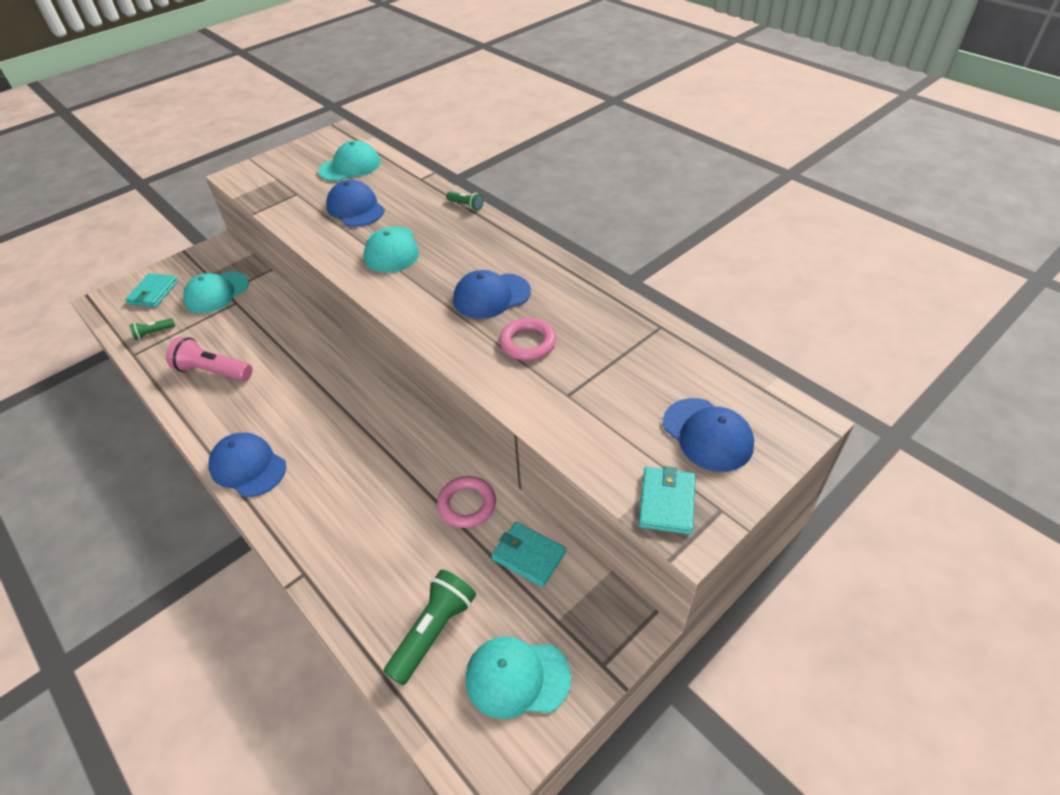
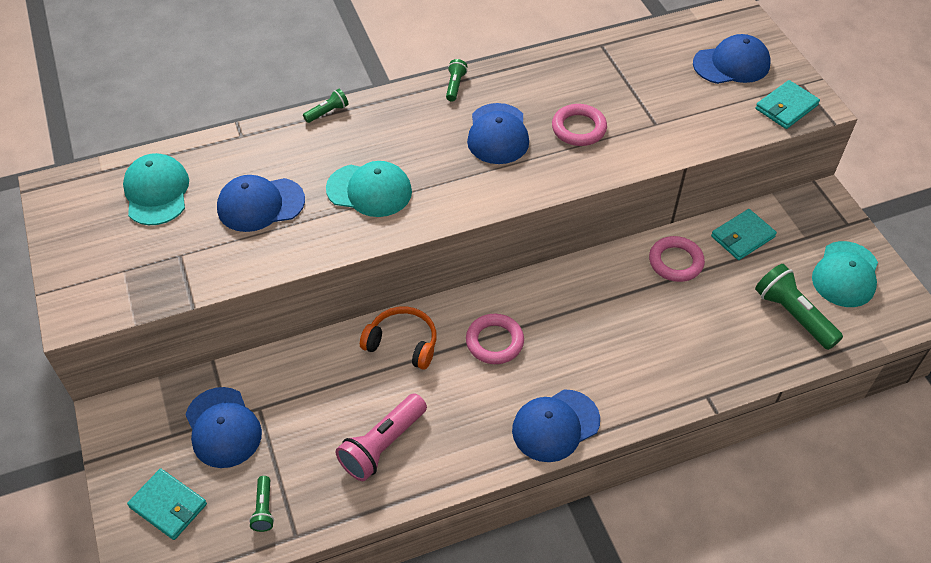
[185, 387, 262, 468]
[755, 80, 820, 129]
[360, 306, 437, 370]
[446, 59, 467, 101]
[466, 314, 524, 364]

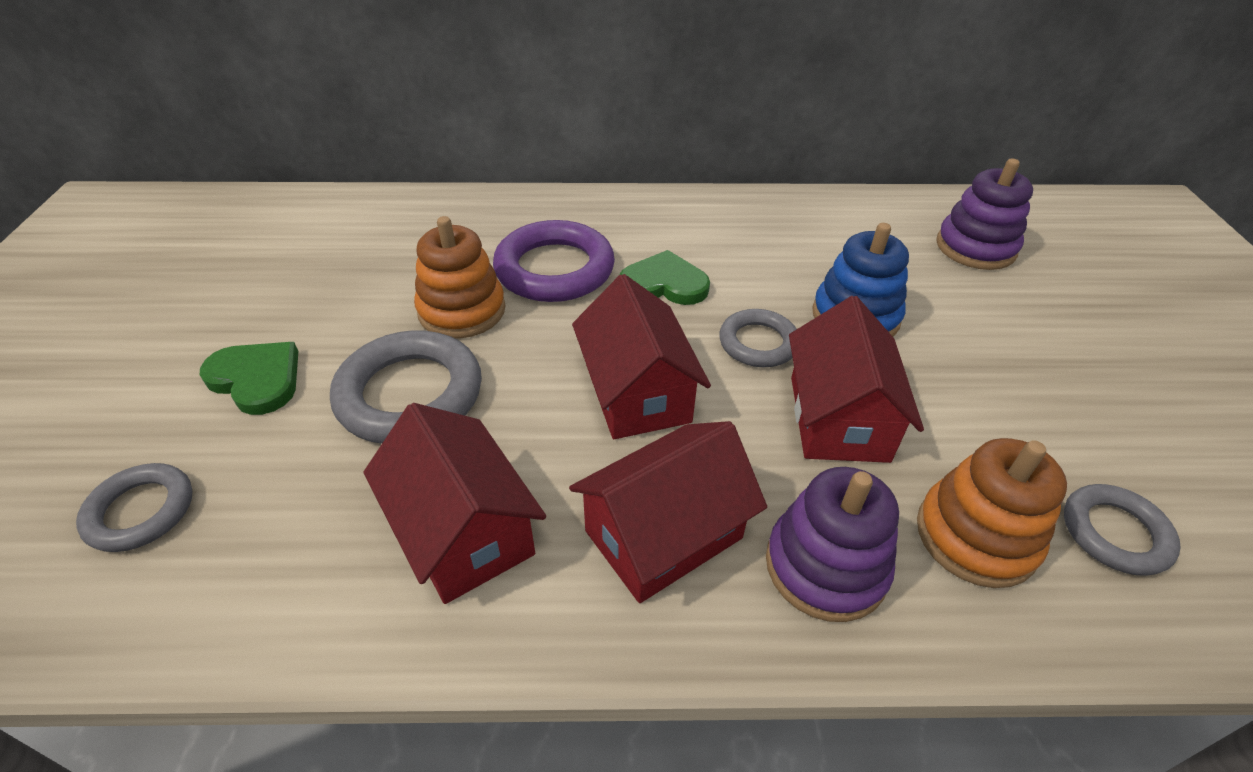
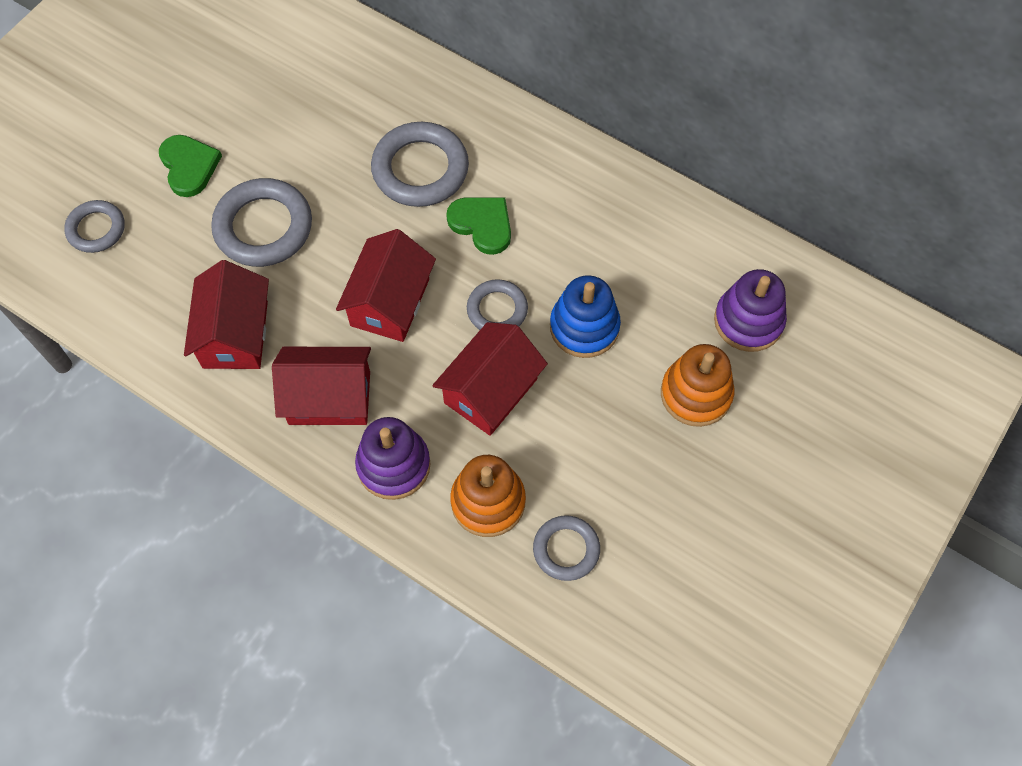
[661, 344, 734, 427]
[371, 122, 469, 207]

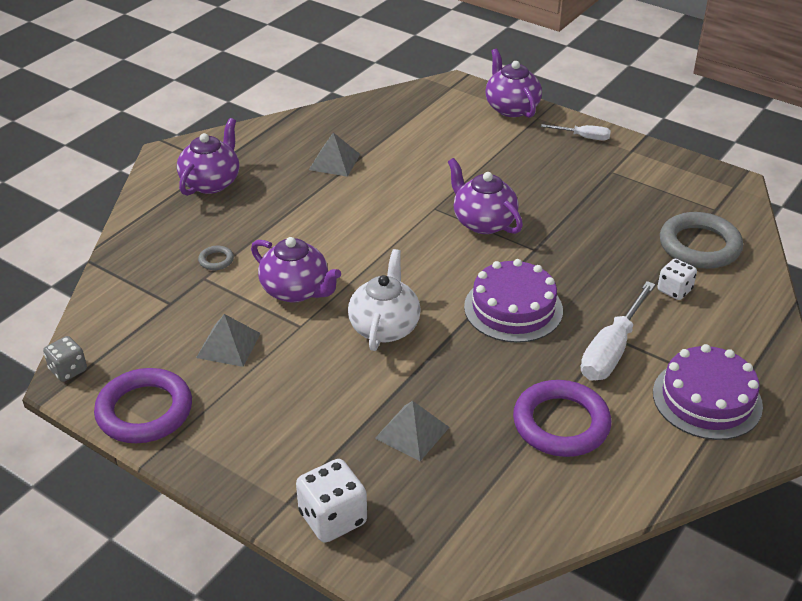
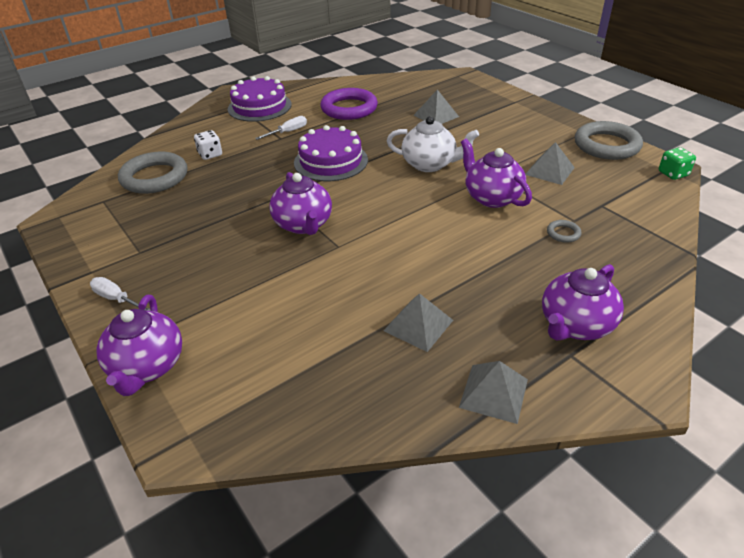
[659, 147, 696, 180]
[575, 121, 643, 160]
[296, 459, 367, 543] (first image)
[387, 116, 479, 172]
[255, 116, 307, 140]
[459, 361, 528, 424]

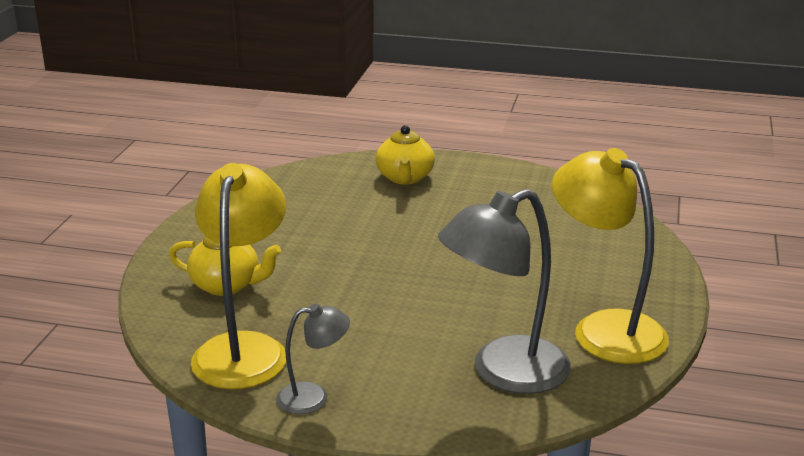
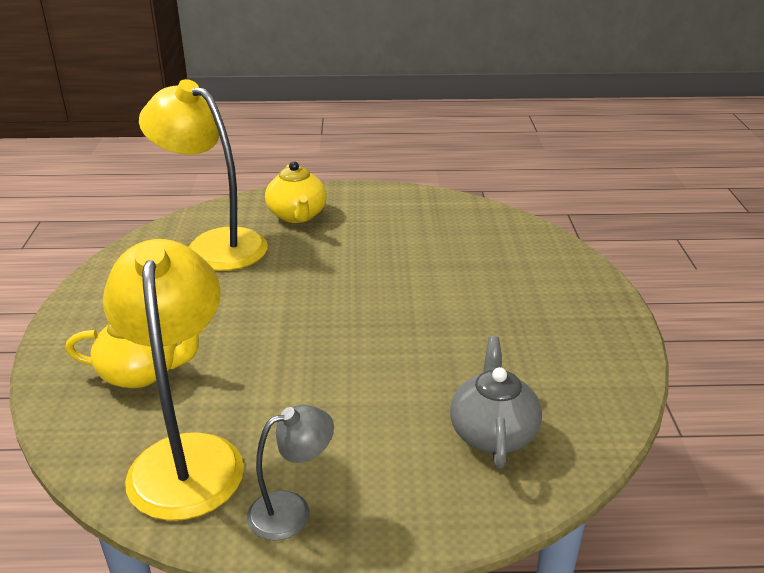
[450, 336, 542, 468]
[139, 79, 268, 271]

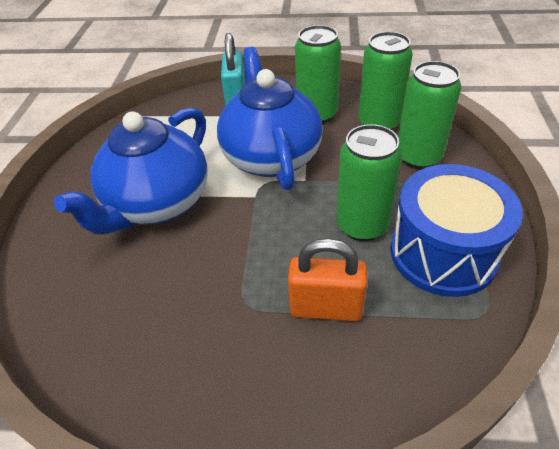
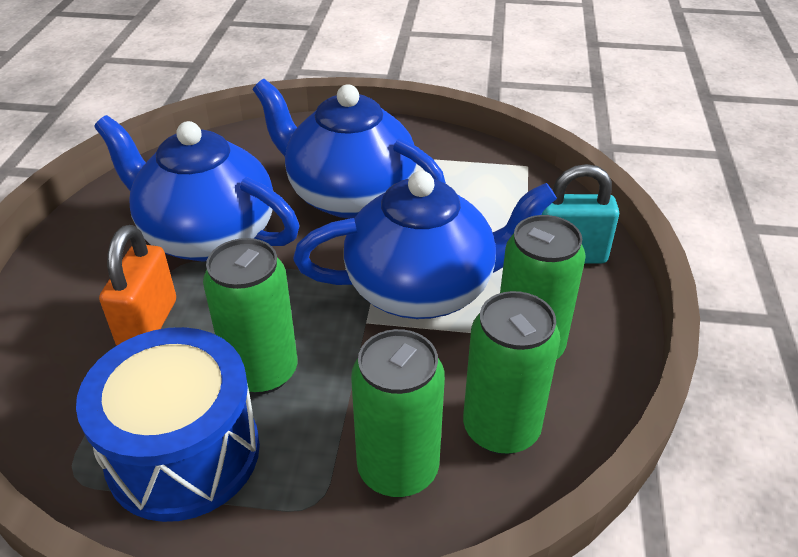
[94, 115, 299, 261]

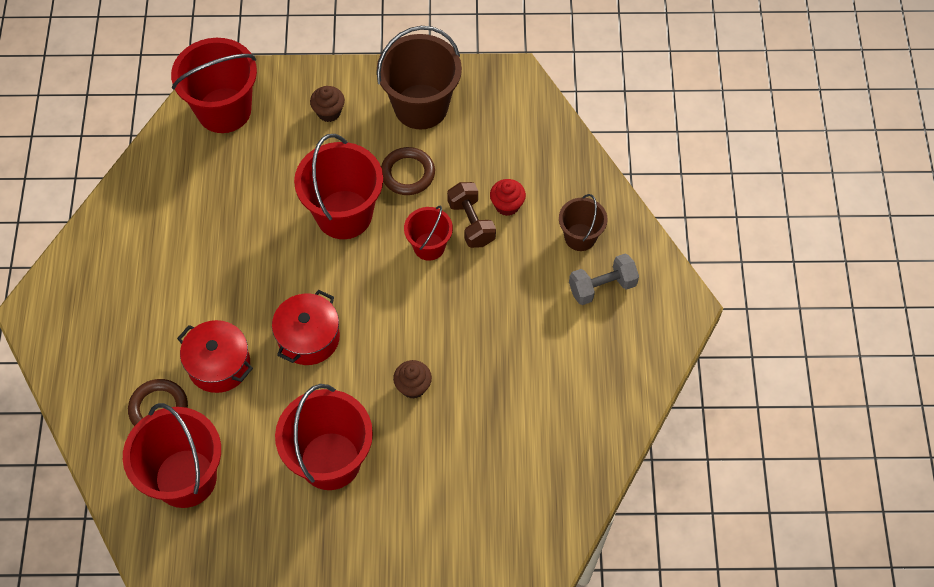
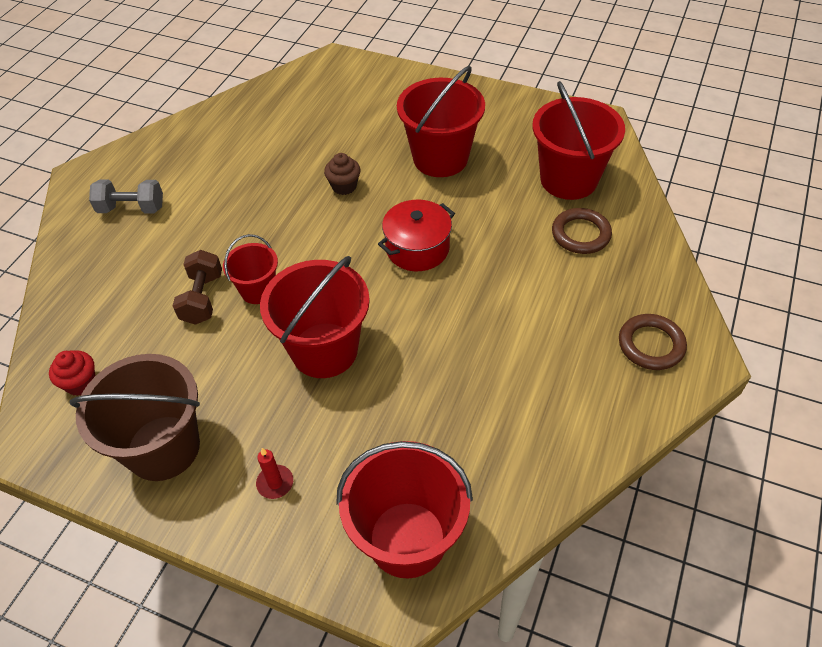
[177, 320, 253, 393] (first image)
[256, 448, 293, 499]
[619, 314, 687, 370]
[49, 350, 95, 396]
[559, 194, 608, 251] (first image)

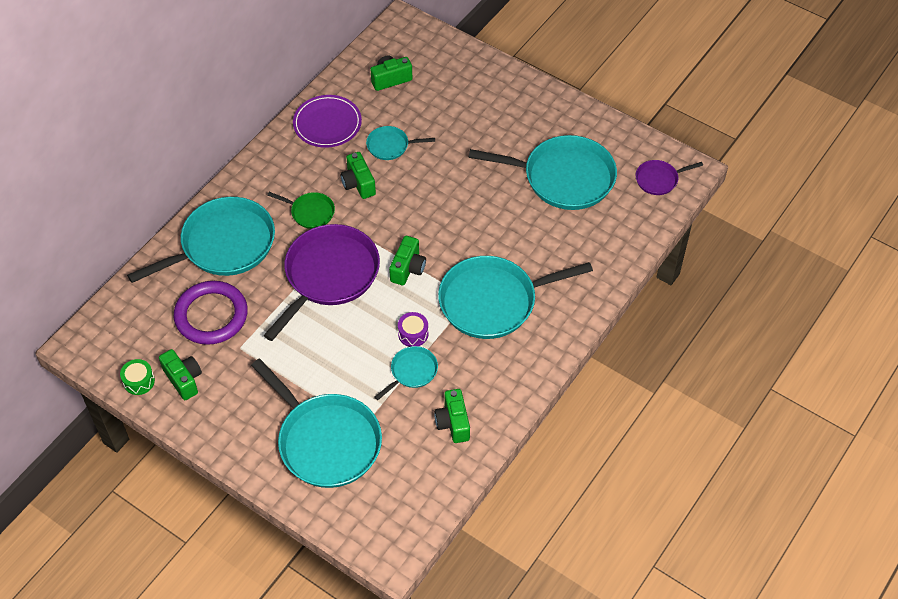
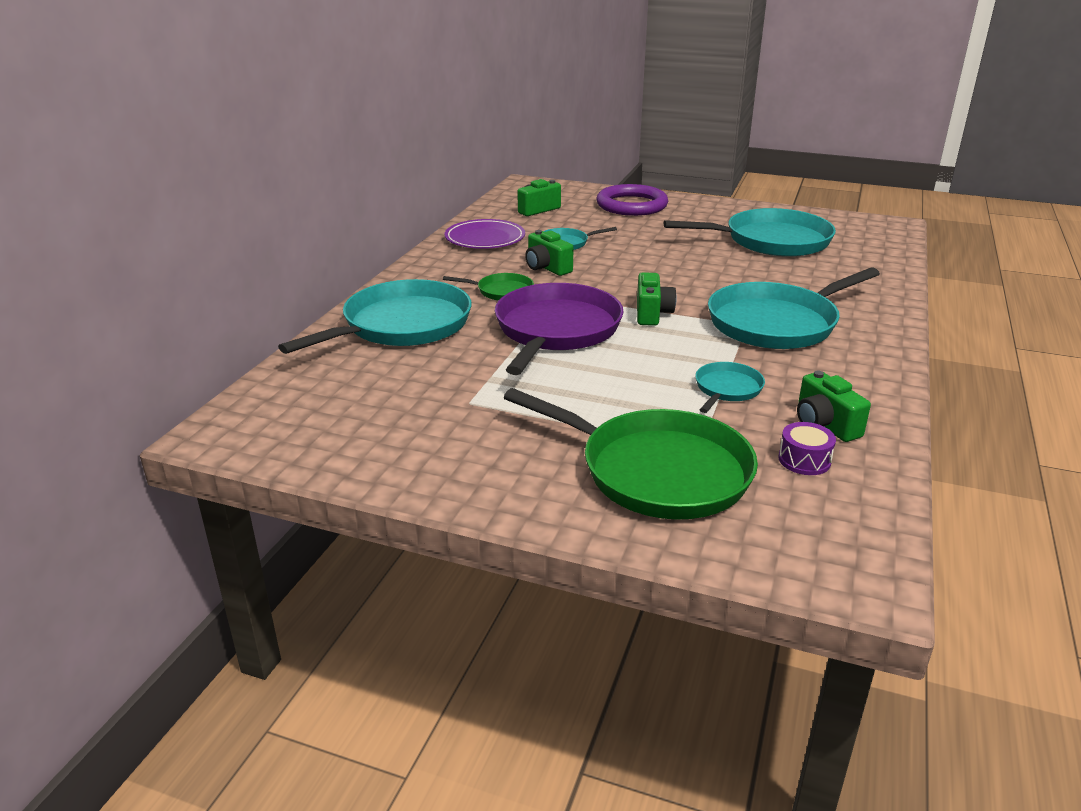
[120, 359, 155, 395] (first image)
[159, 349, 202, 400] (first image)
[597, 184, 668, 216]
[504, 388, 758, 520]
[778, 422, 836, 475]
[636, 160, 703, 195] (first image)

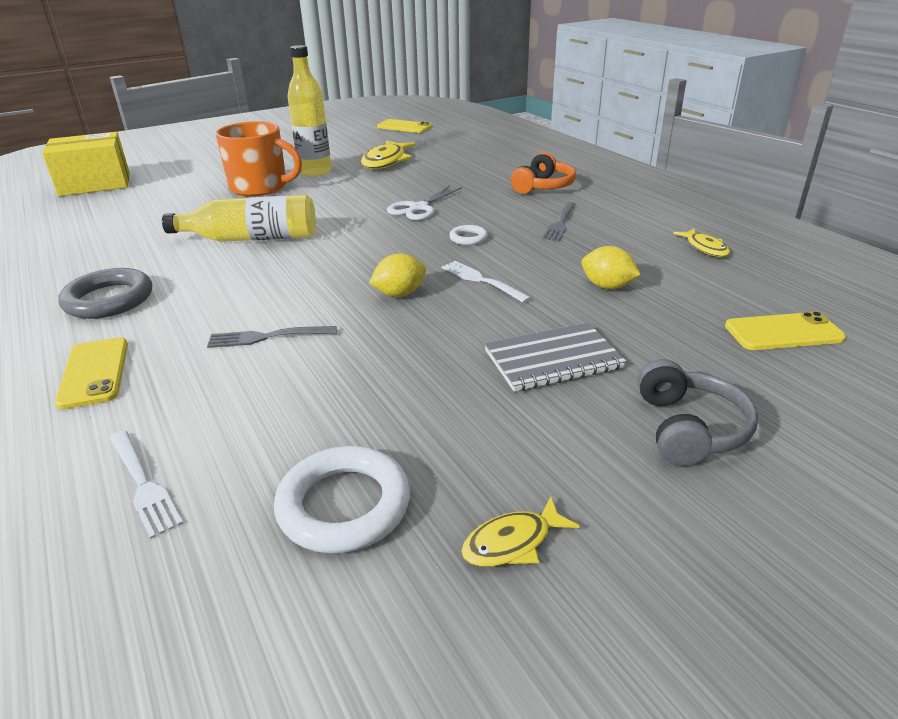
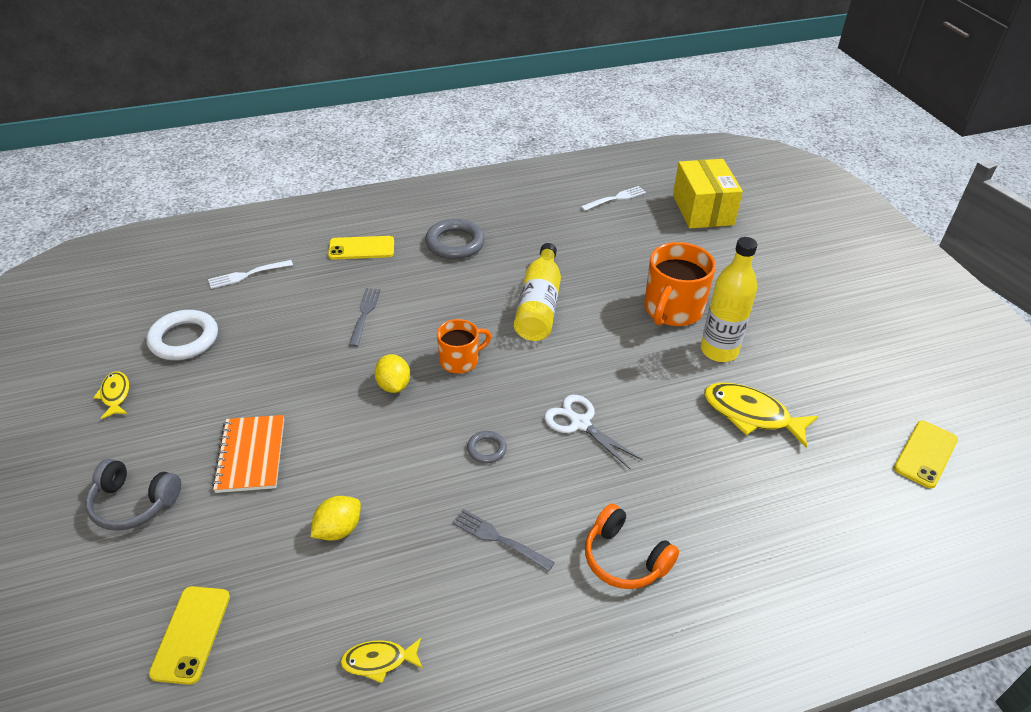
[581, 186, 646, 211]
[467, 431, 507, 463]
[212, 415, 284, 493]
[437, 319, 491, 373]

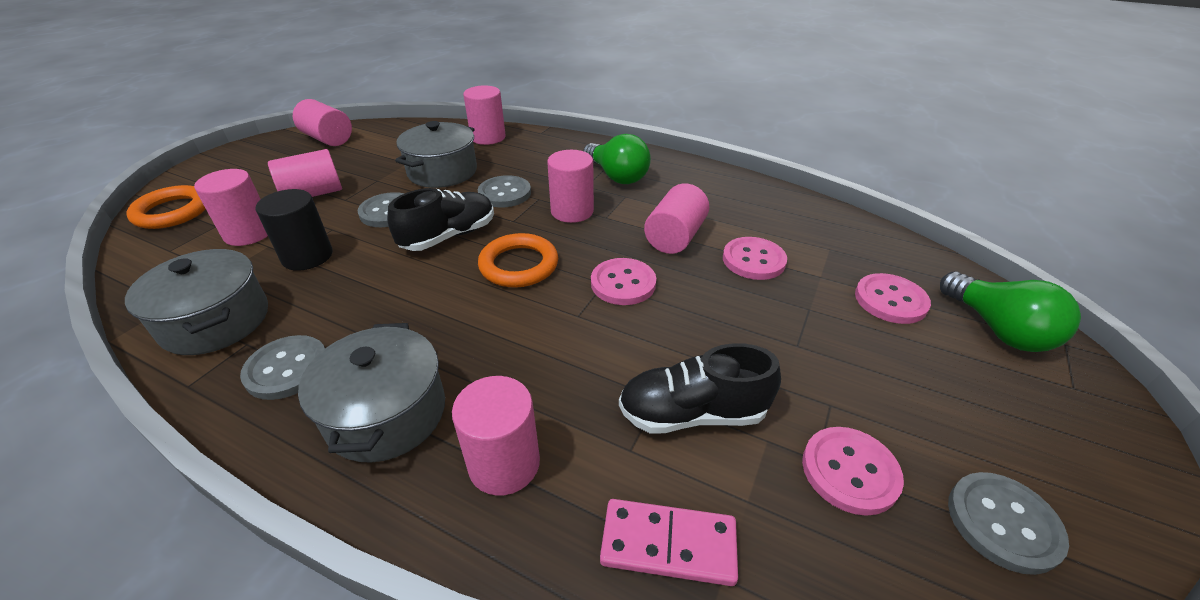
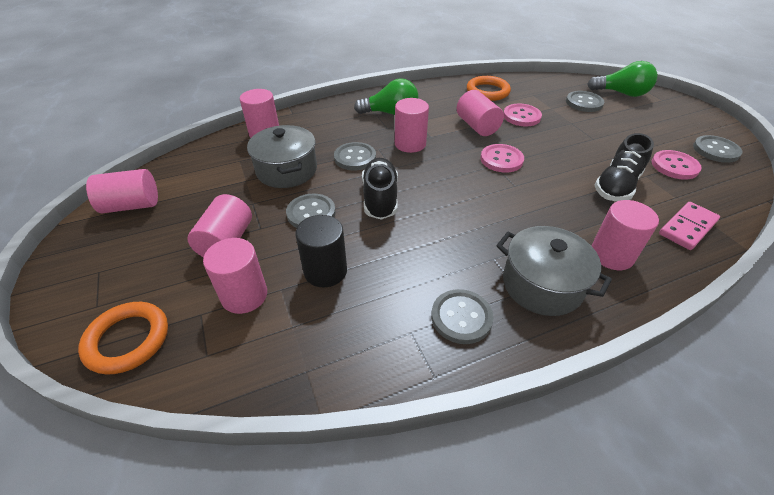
[125, 249, 268, 355] (first image)
[467, 76, 511, 101]
[566, 91, 604, 112]

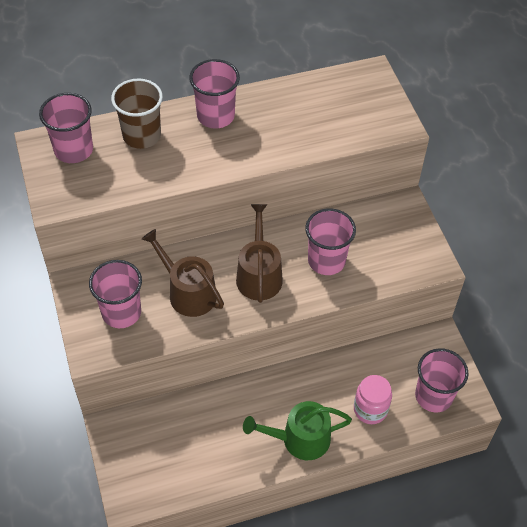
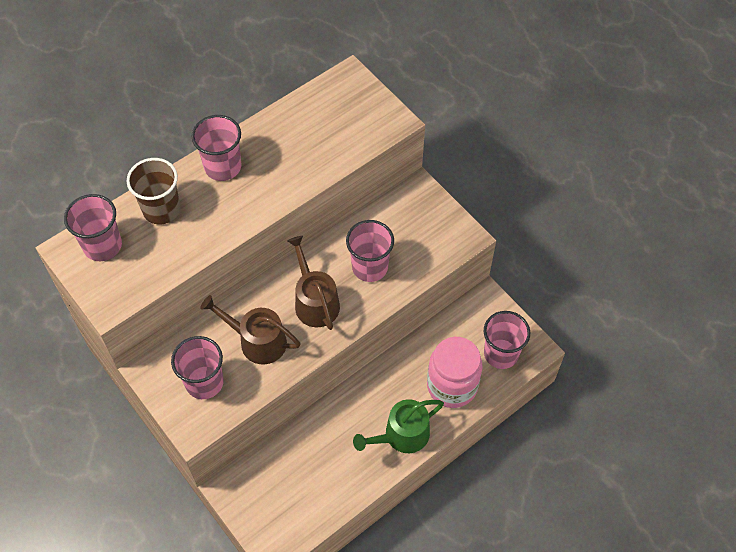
[427, 337, 483, 408]

